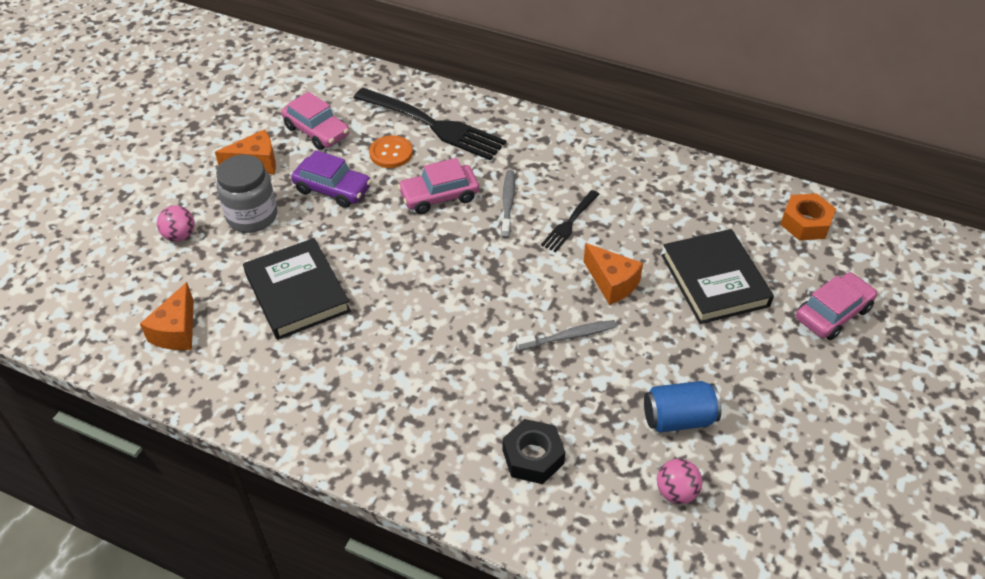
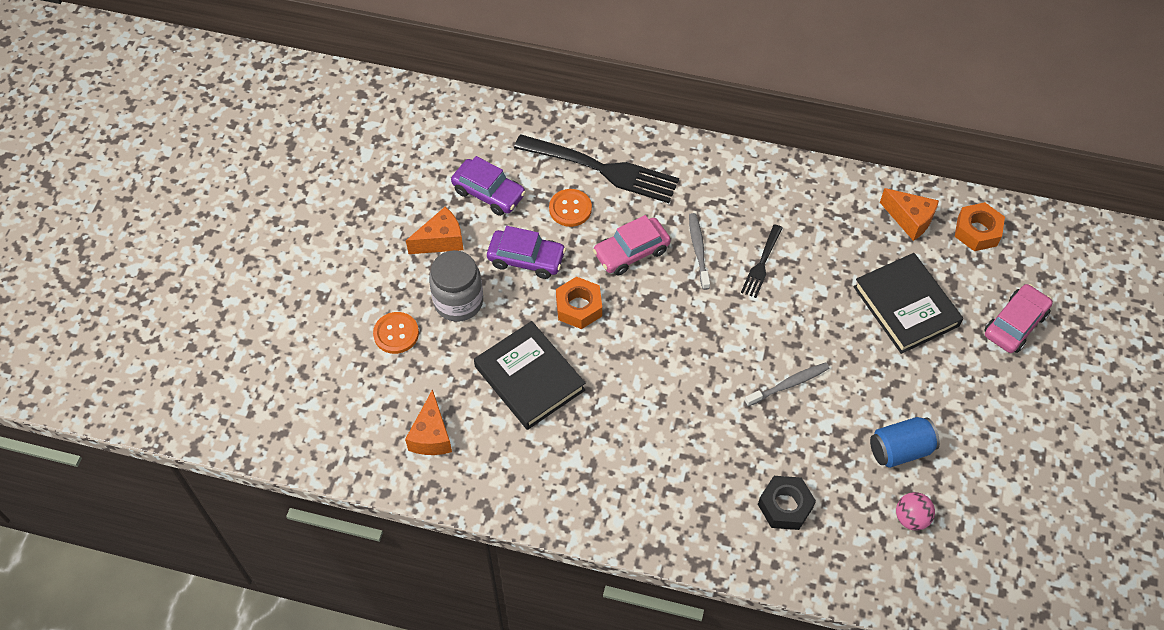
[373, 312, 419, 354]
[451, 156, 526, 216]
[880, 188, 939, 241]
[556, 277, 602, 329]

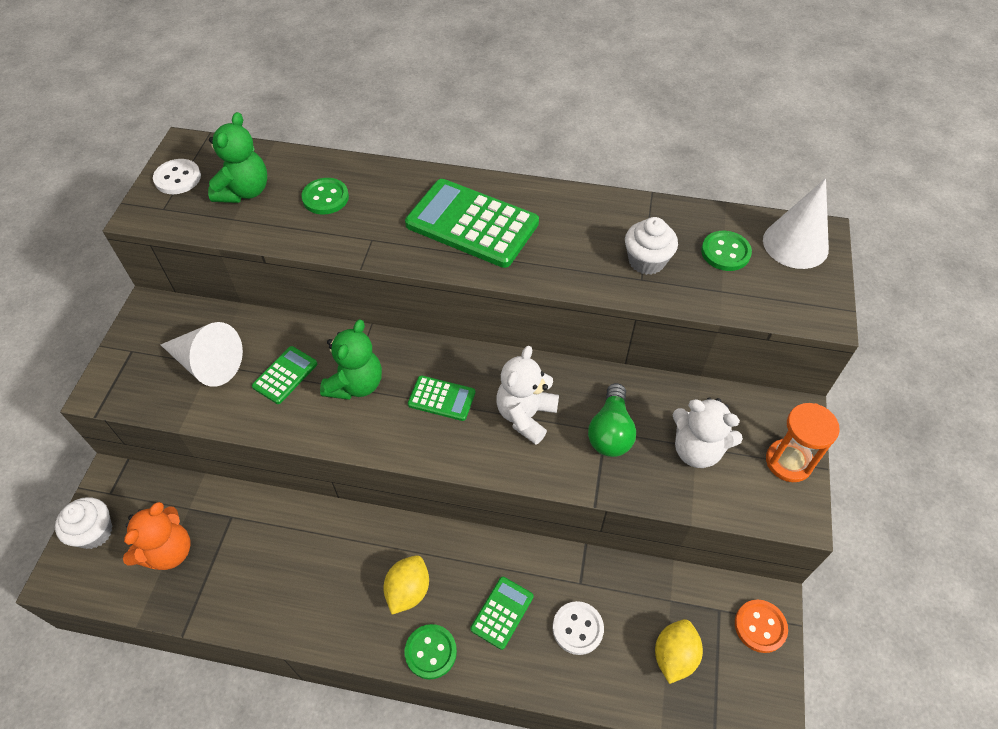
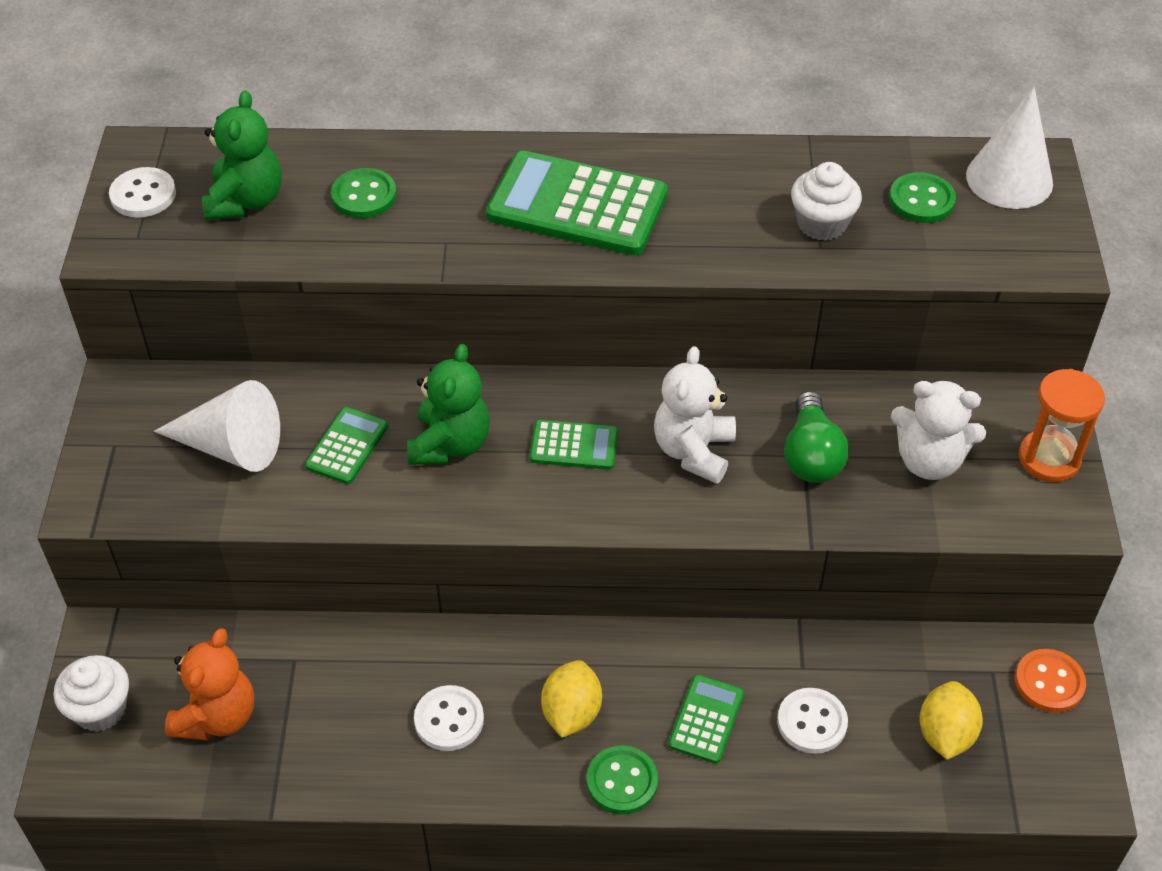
[414, 685, 484, 751]

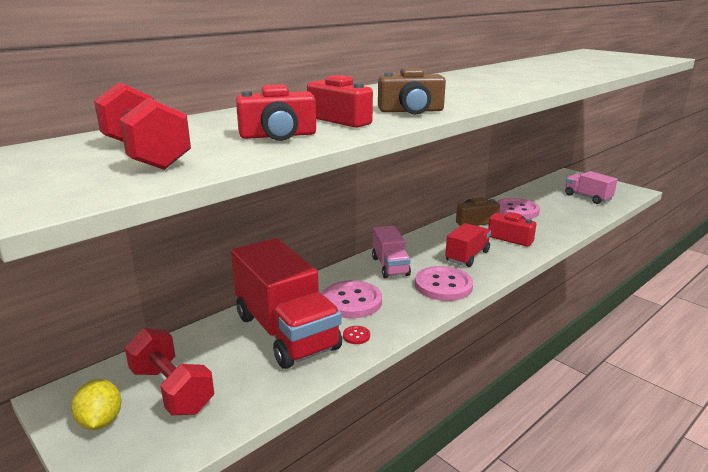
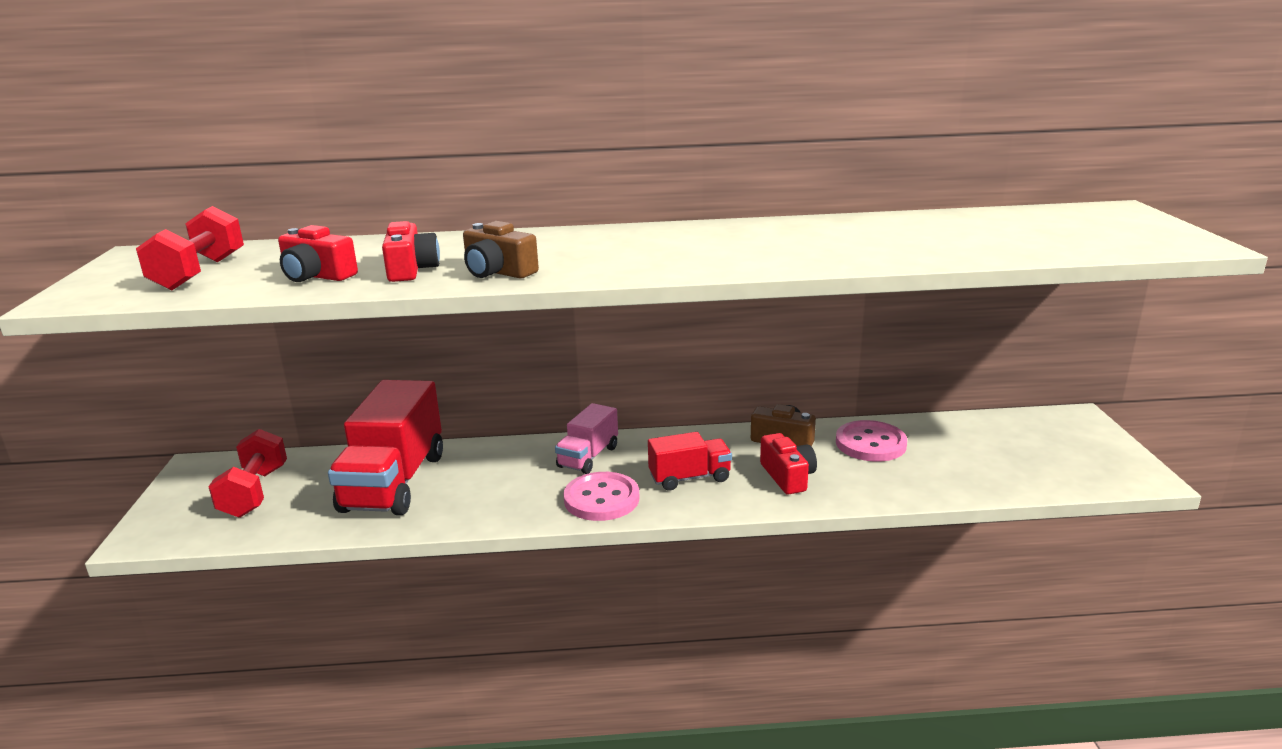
[71, 379, 122, 430] (first image)
[322, 280, 382, 318] (first image)
[343, 326, 370, 344] (first image)
[565, 171, 618, 204] (first image)

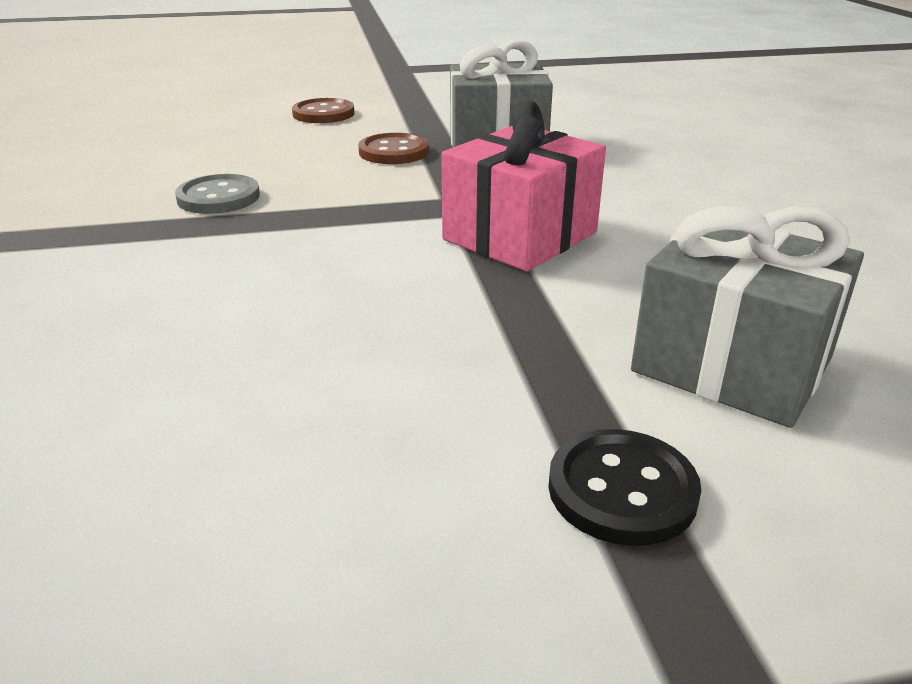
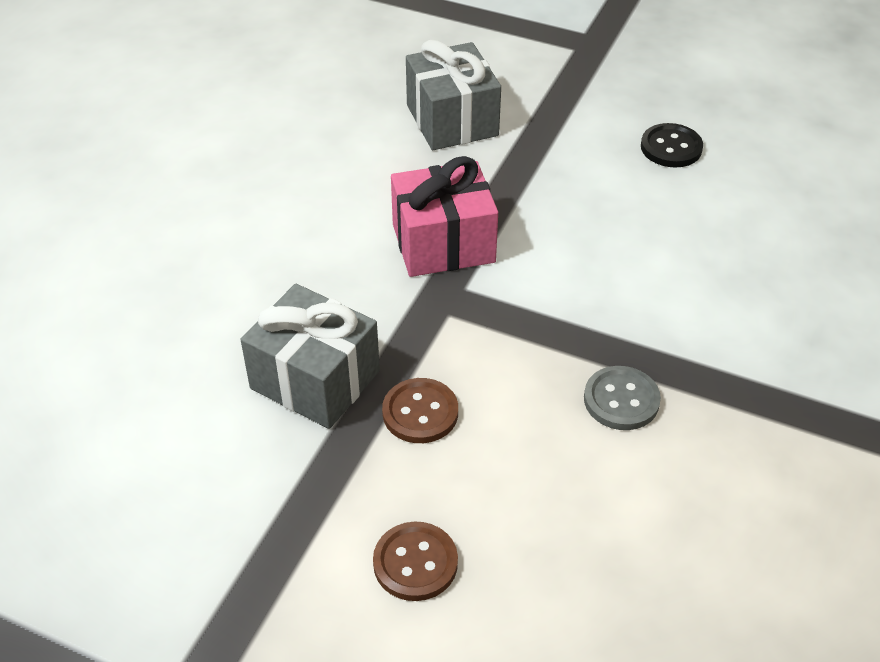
[641, 123, 703, 168]

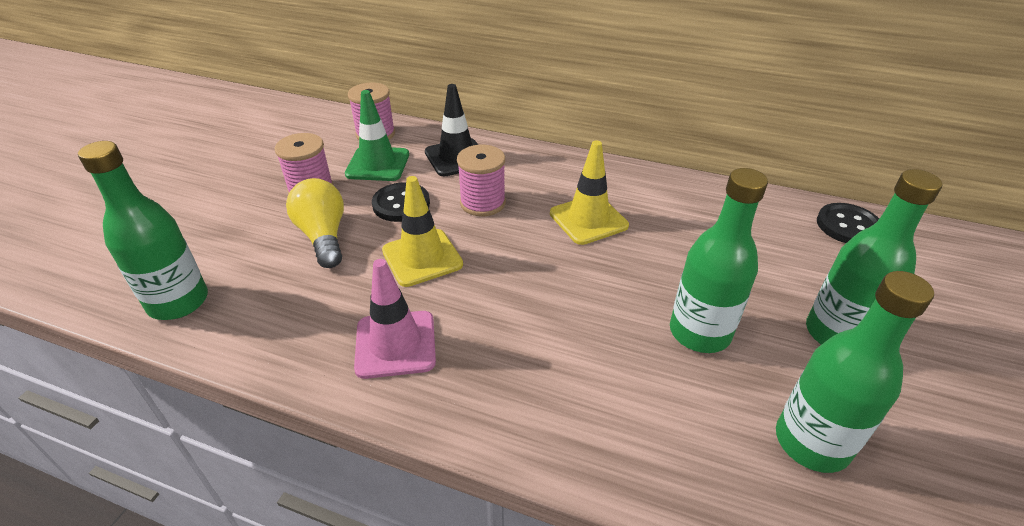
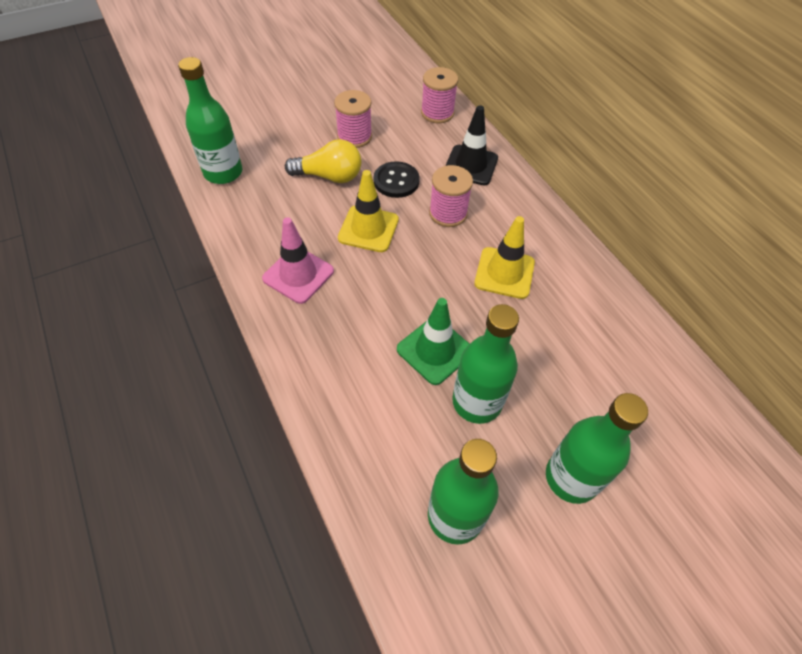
[285, 139, 361, 183]
[397, 298, 469, 385]
[817, 203, 879, 243] (first image)

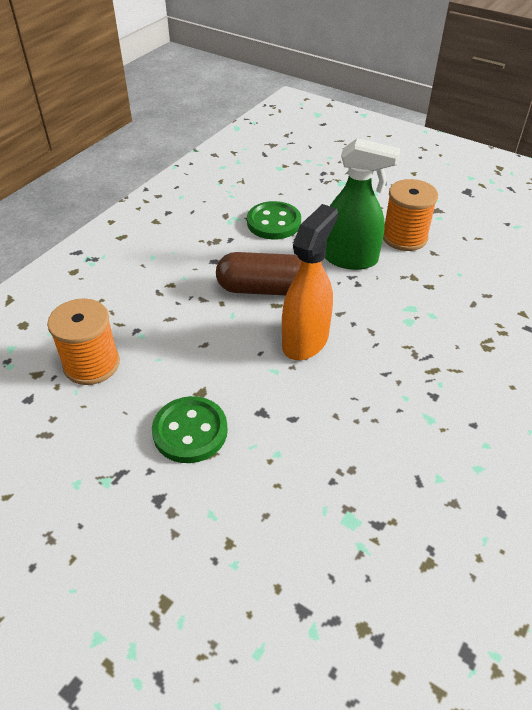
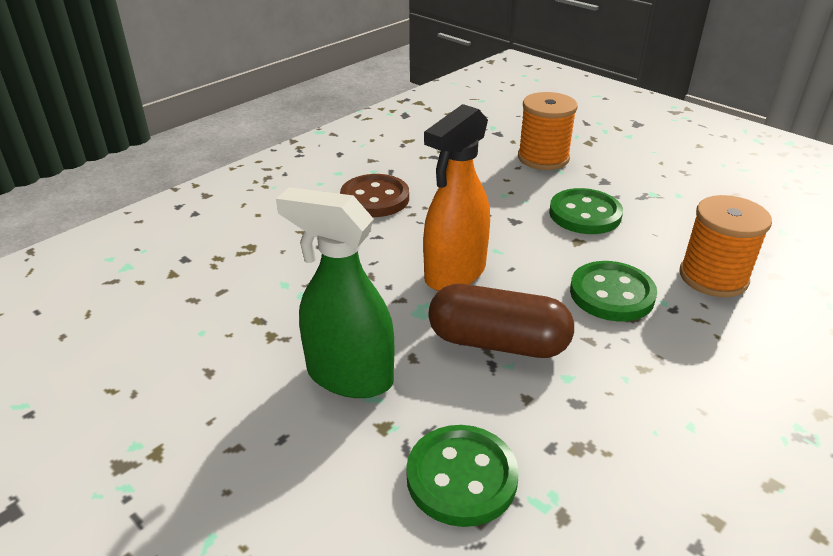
[518, 92, 578, 170]
[340, 174, 409, 217]
[570, 261, 657, 321]

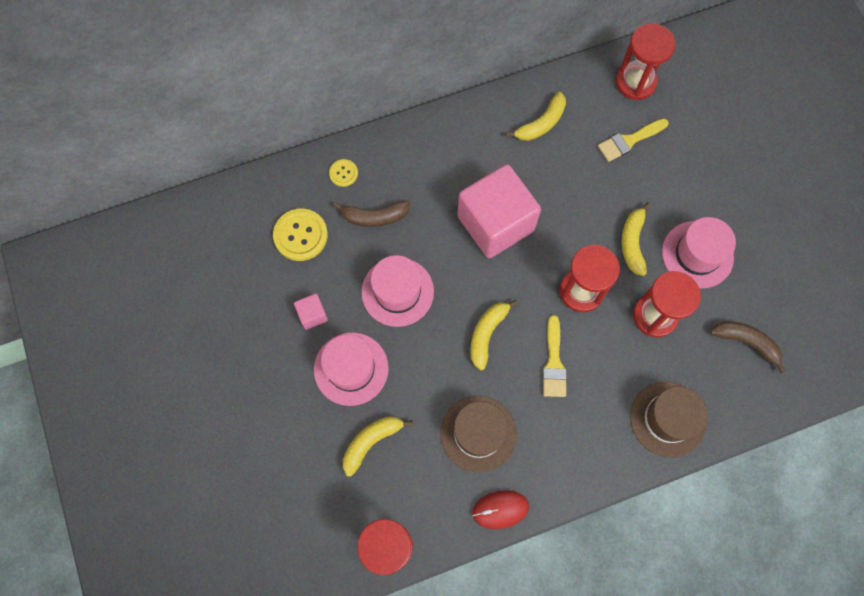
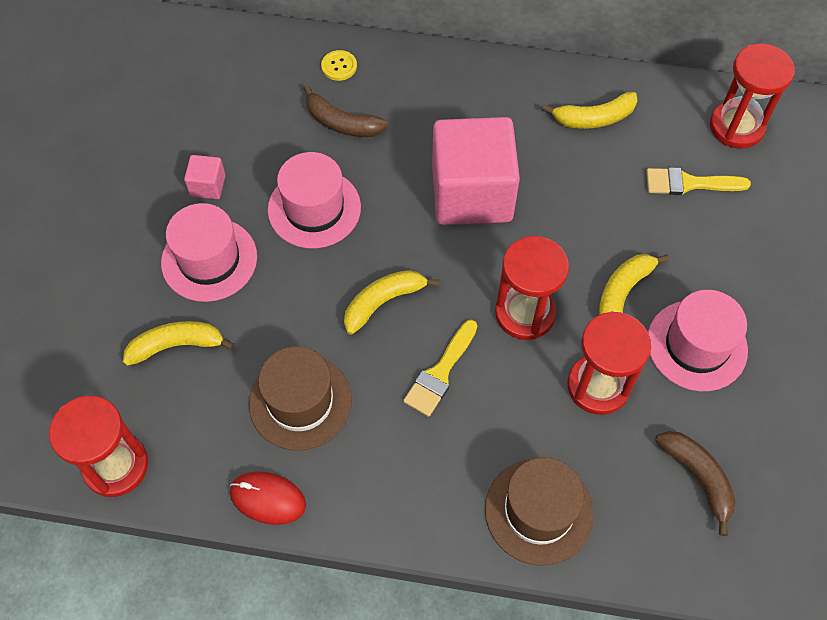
[273, 208, 328, 261] (first image)

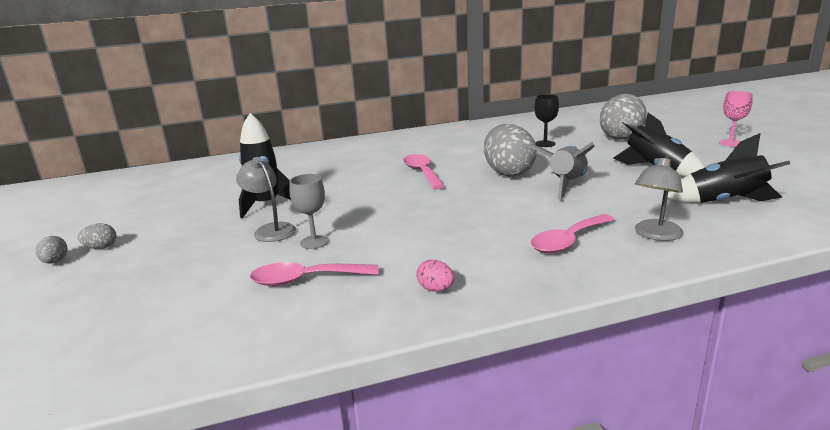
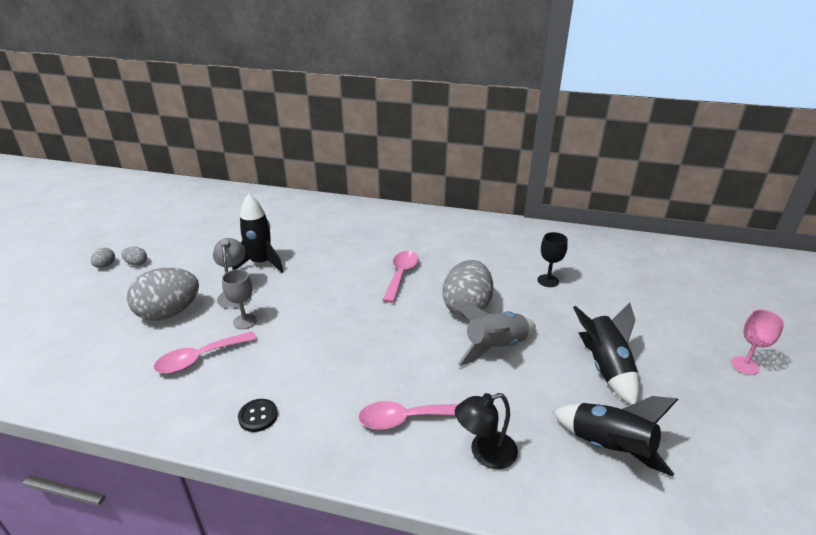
[154, 331, 257, 374]
[238, 399, 278, 432]
[127, 268, 199, 321]
[455, 393, 518, 469]

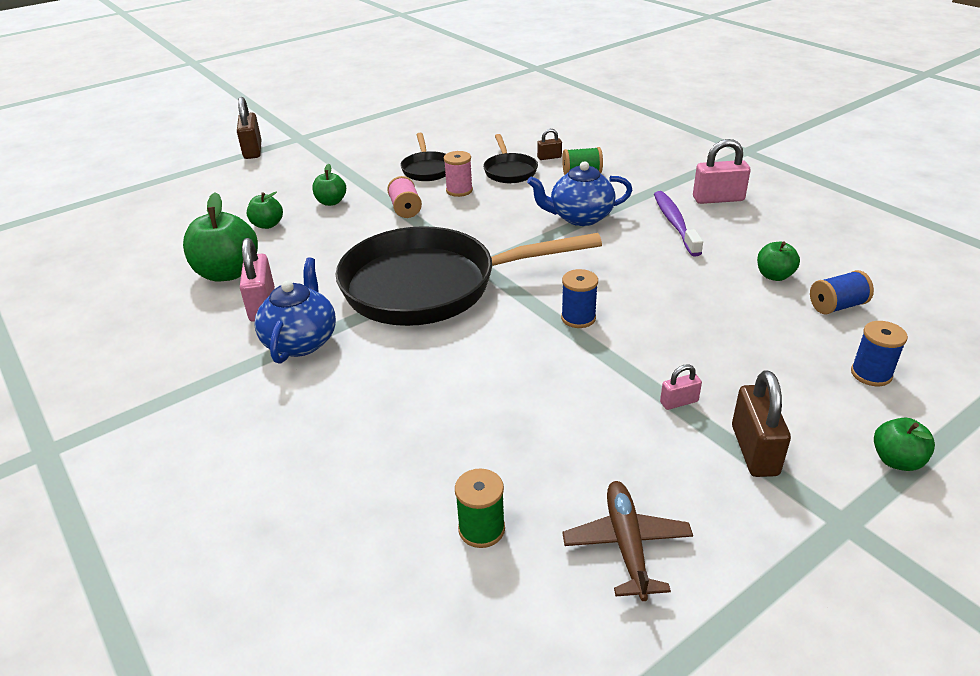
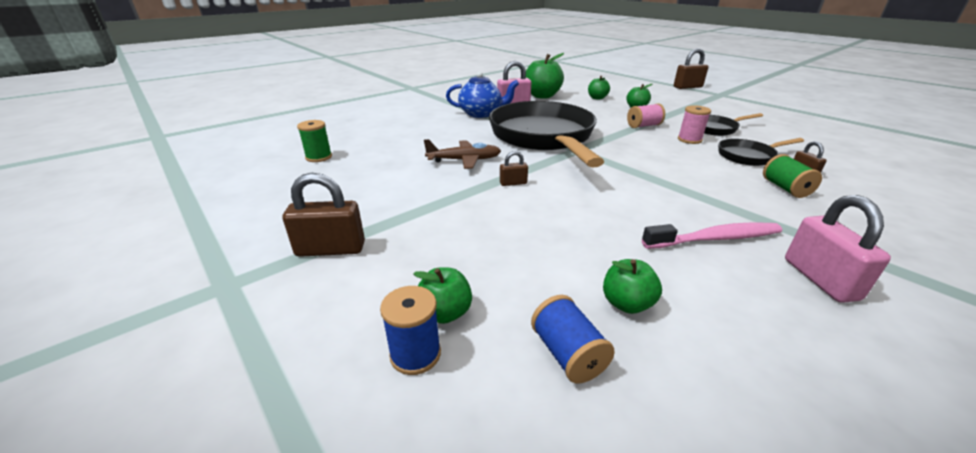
[527, 161, 632, 226] (first image)
[500, 151, 528, 186]
[424, 139, 501, 169]
[642, 222, 782, 249]
[660, 364, 702, 410] (first image)
[413, 267, 472, 324]

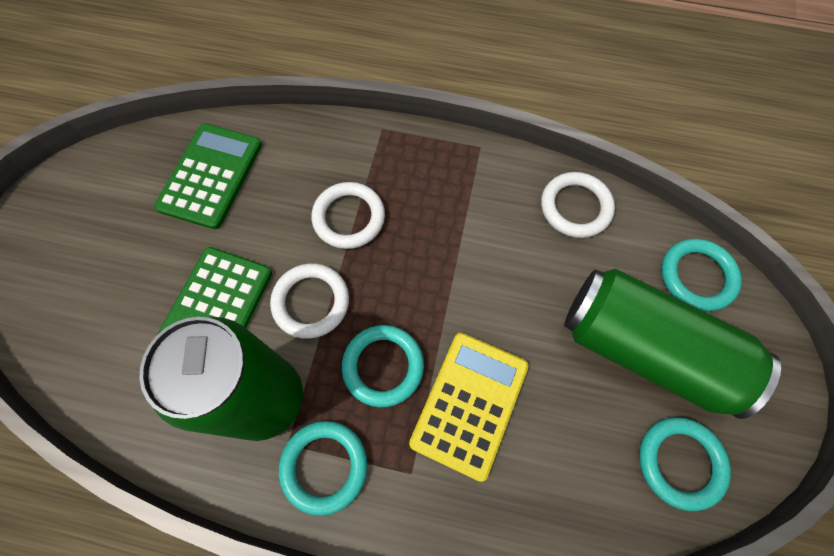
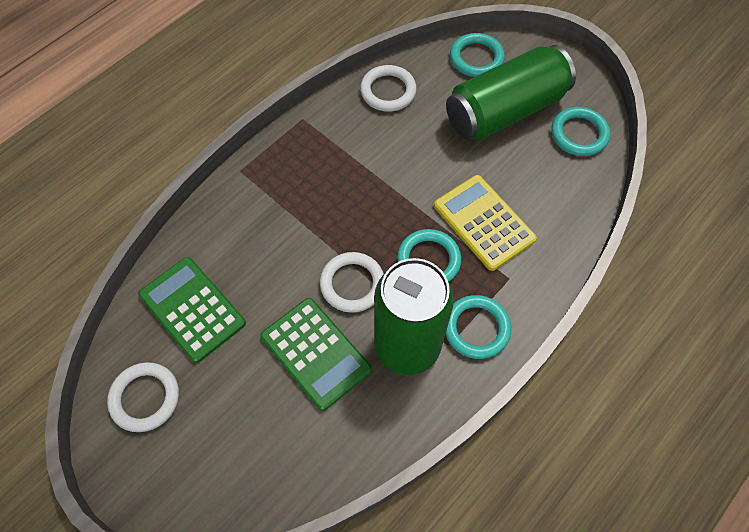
[107, 362, 179, 432]

